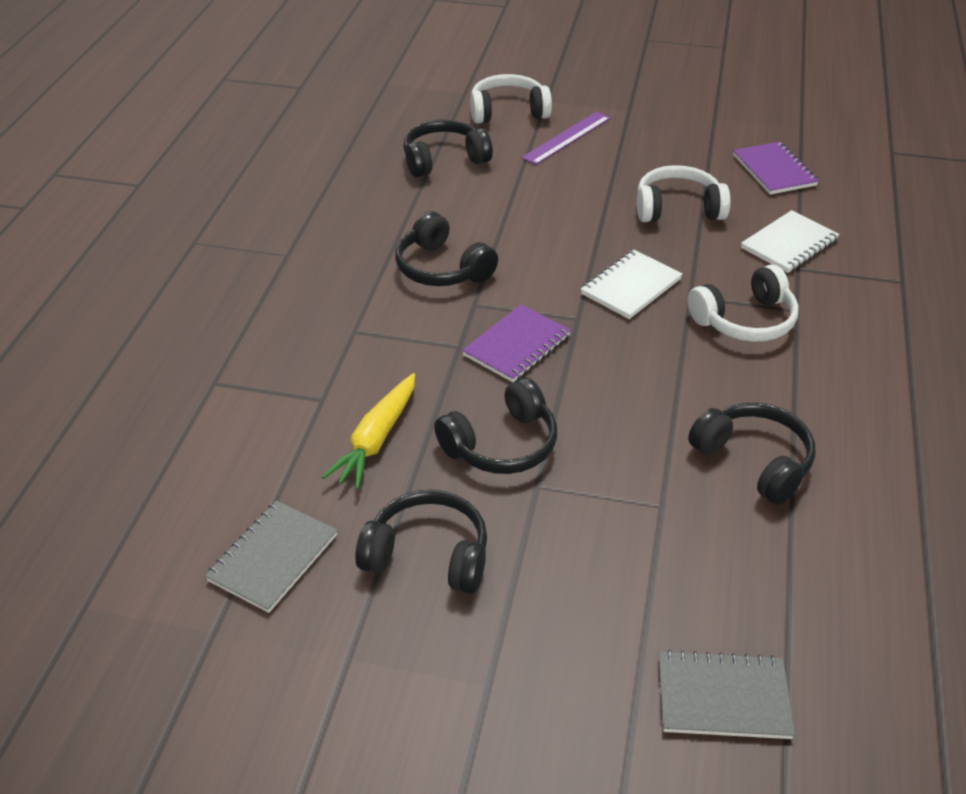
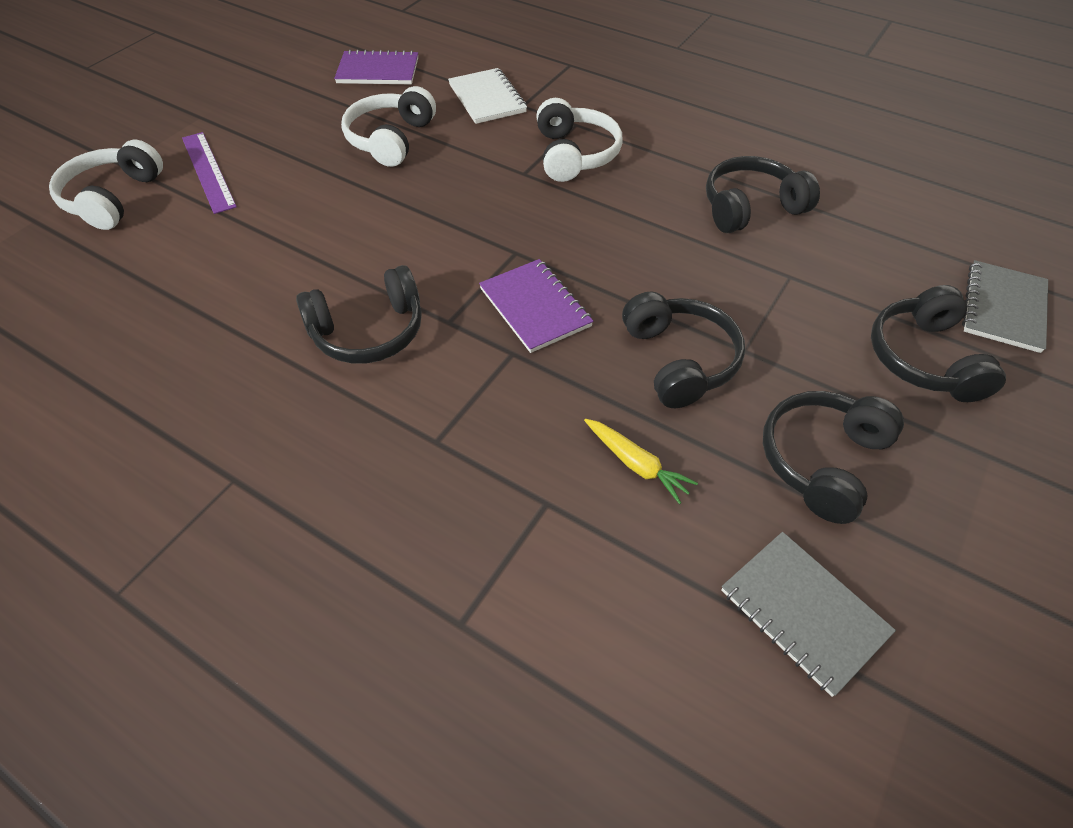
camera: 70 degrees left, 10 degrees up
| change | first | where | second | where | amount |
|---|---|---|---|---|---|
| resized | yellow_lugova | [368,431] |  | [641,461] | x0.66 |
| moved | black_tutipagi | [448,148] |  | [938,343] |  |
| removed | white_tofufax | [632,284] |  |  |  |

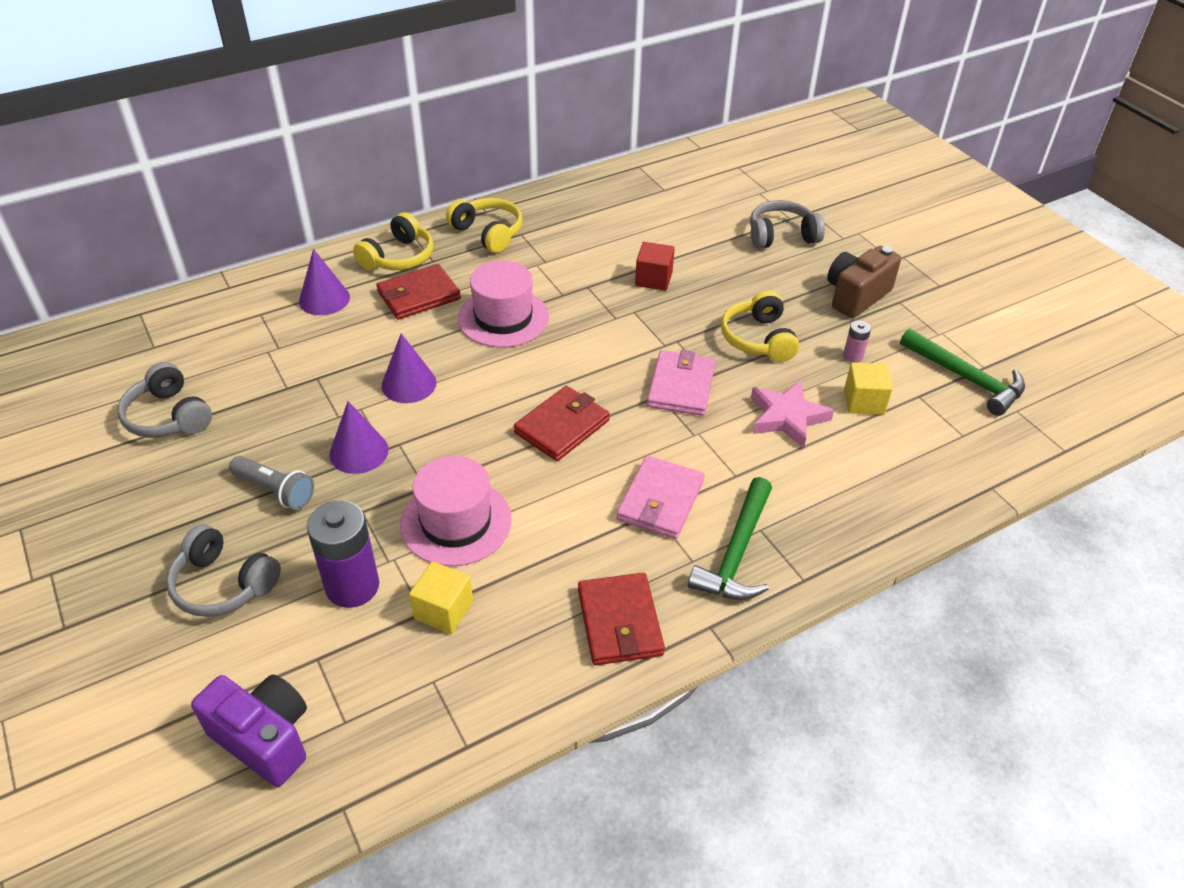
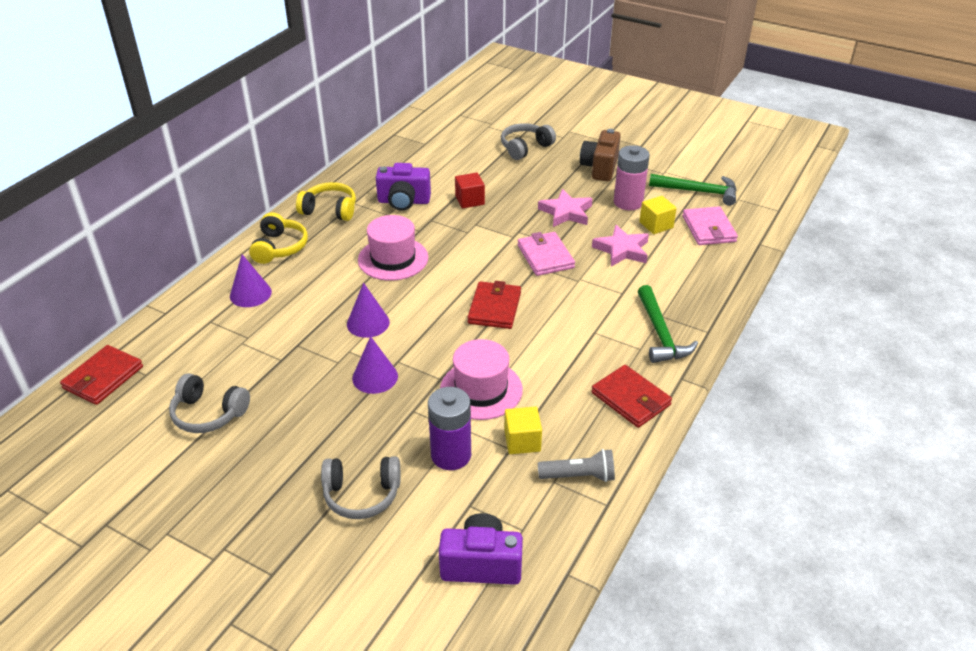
camera: 30 degrees left, 5 degrees down
| change | first | where | second | where | amount |
|---|---|---|---|---|---|
| moved | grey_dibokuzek | [271,483] |  | [576,465] |  |
| moved | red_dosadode | [418,292] |  | [101,375] |  |
| moved | pink_dosadode | [660,497] |  | [710,225] |  |
| replaced | yellow_tutipagi | [760,326] | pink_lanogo | [565,208] |  |
| resized | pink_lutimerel | [857,341] |  | [632,177] | x2.14 |
| added |  |  | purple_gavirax | [403,187] |  |

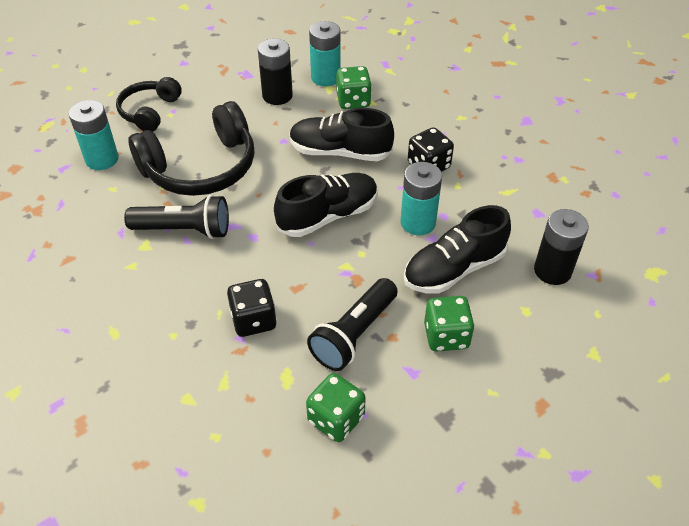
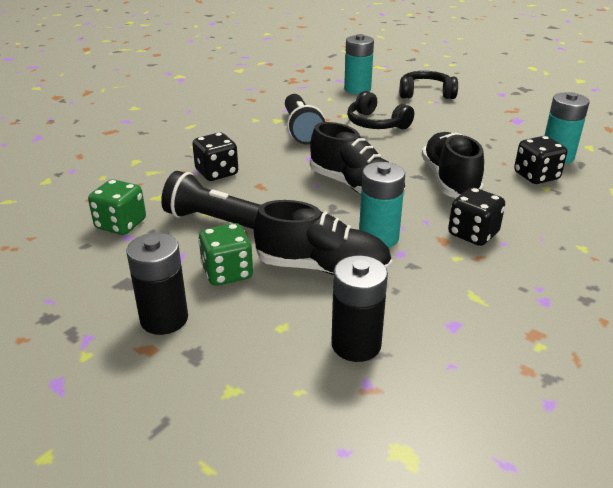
camera: 75 degrees right, 15 degrees down
| change | first | where | second | where | amount |
|---|---|---|---|---|---|
| resized | black_tutipagi | [191,148] |  | [380,110] | x0.59 |
| moved | black_lutimerel | [275,72] |  | [157,284] |  |
| recoloured | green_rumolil | [354,87] | black_rumolil | [540,160] |  |
| turned | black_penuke | [457,249] |  | [323,237] | 150 degrees clockwise |

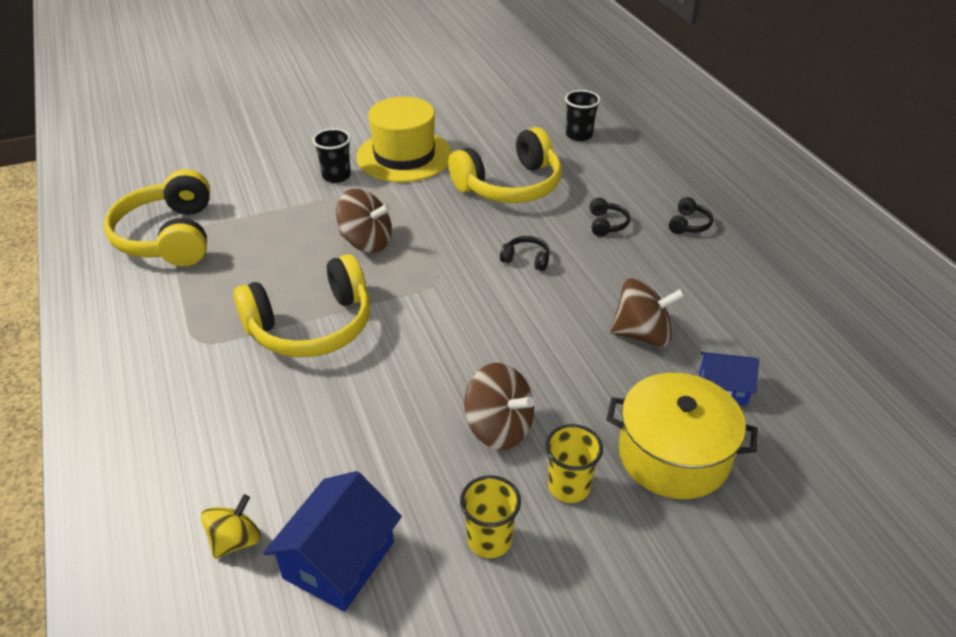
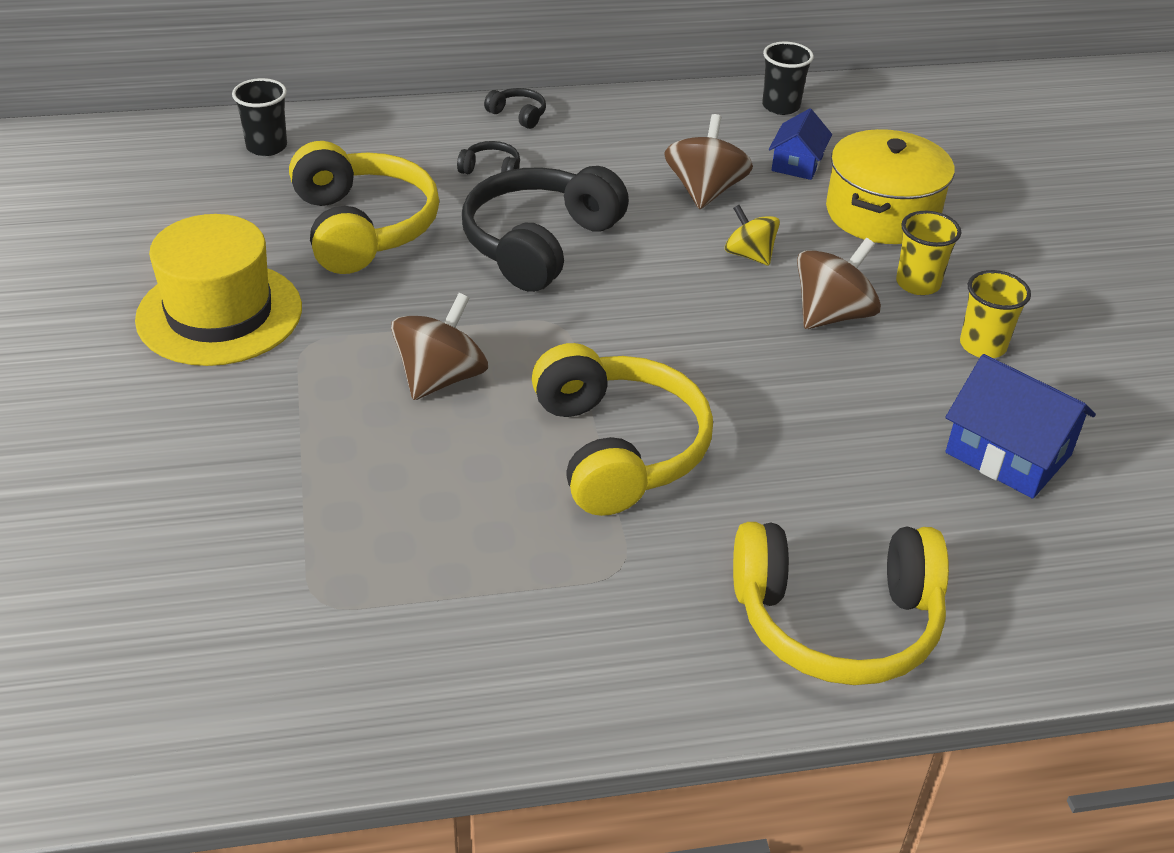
camera: 80 degrees left, 0 degrees up
| change | first | where | second | where | amount |
|---|---|---|---|---|---|
| moved | yellow_tutipagi | [157,217] |  | [841,603] |  |
| moved | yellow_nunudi | [231,526] |  | [752,235] |  |
| moved | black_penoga | [332,155] |  | [788,78] |  |
| resized | black_tutipagi | [525,253] |  | [545,229] | x2.46 |

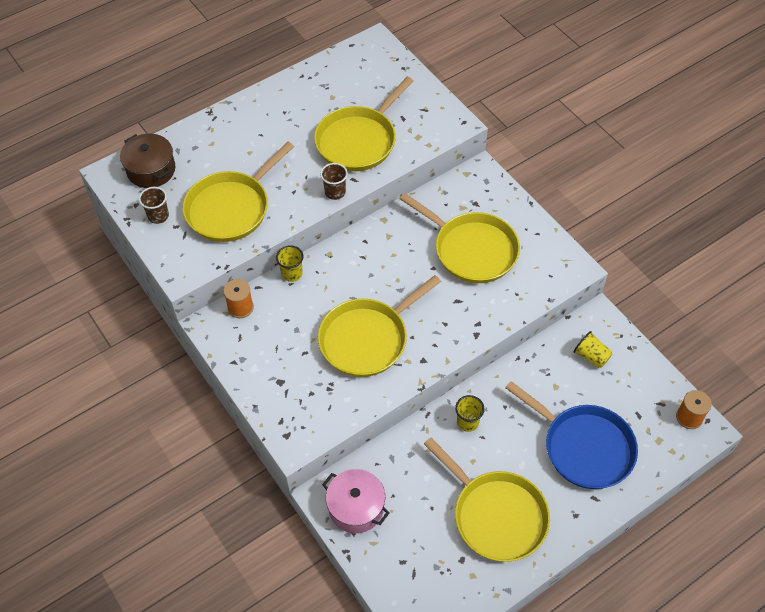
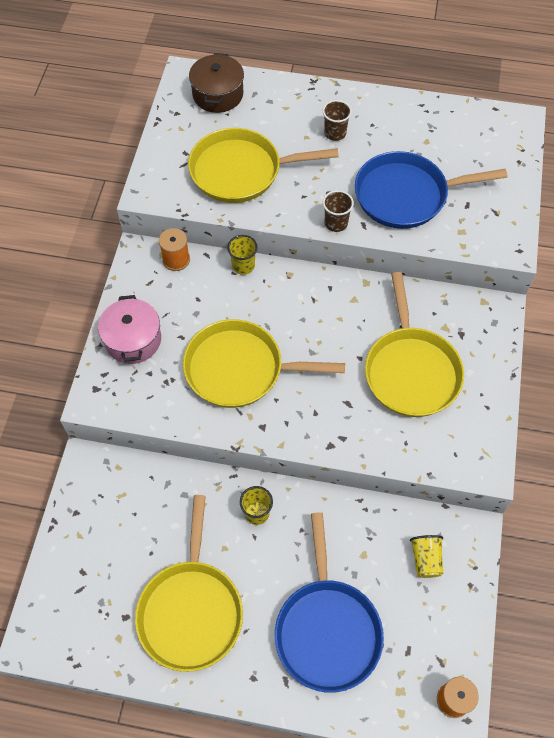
camera: 45 degrees right, 5 degrees up
| change | first | where | second | where | amount |
|---|---|---|---|---|---|
| moved | brown_penoga | [154,205] |  | [337,120] |  |
| recoloured | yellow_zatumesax | [363,124] | blue_zatumesax | [431,190] |  |
| moved | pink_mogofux | [355,501] |  | [129,329] |  |

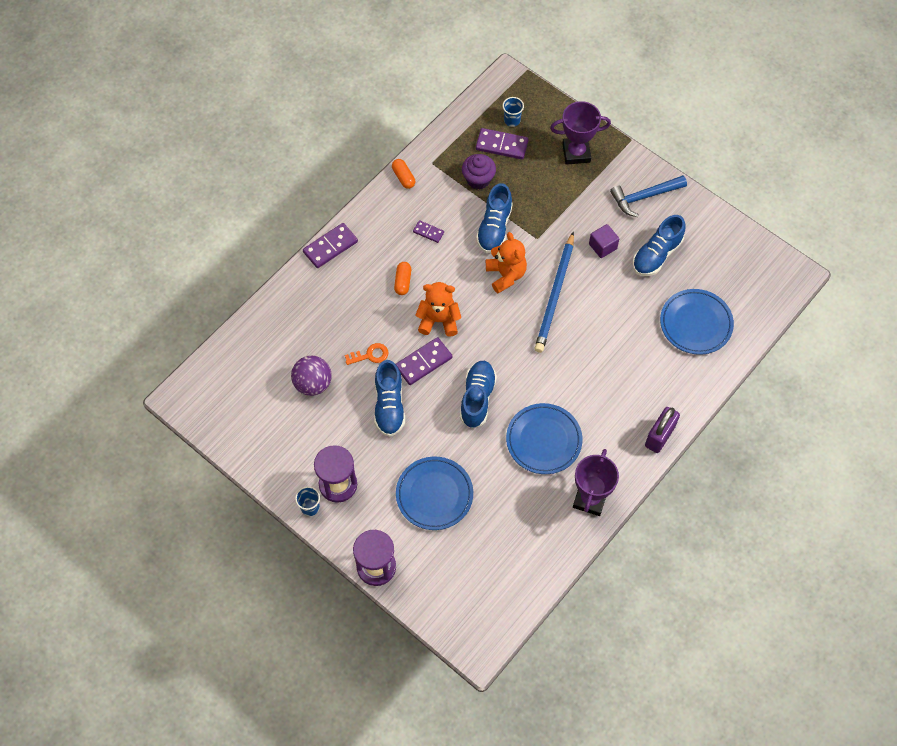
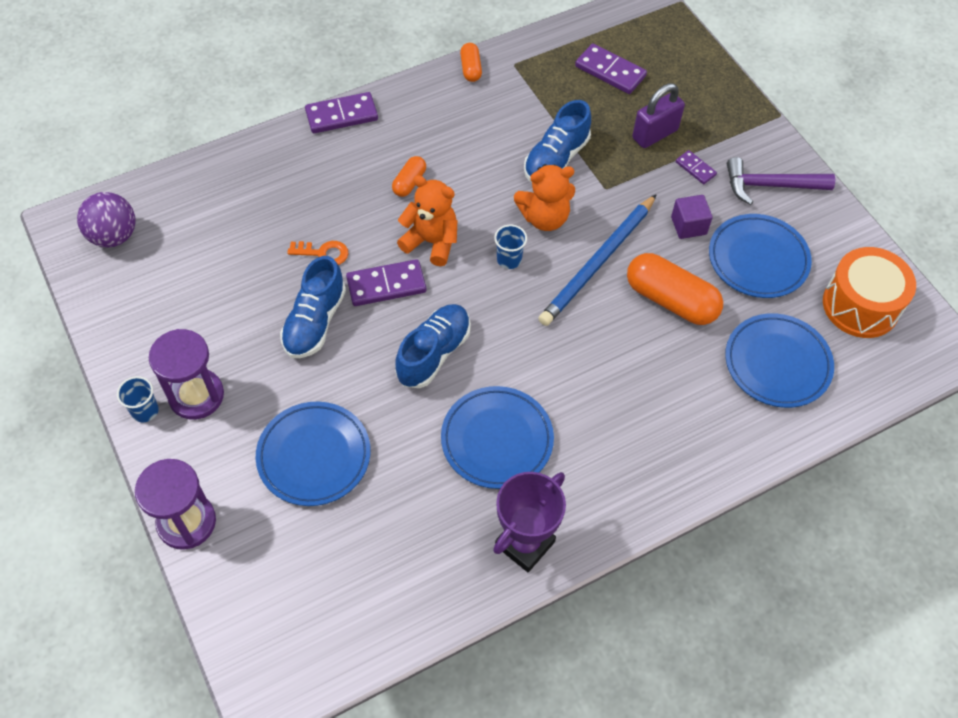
camera: 20 degrees right, 5 degrees down
| change | first | where | second | where | amount |
|---|---|---|---|---|---|
| moved | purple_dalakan | [311,376] |  | [106,220] |  |
| moved | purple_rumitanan | [428,231] |  | [696,167] |  |
| removed | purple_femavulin | [479,172] |  |  |  |
| turned | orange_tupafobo | [506,262] |  | [544,197] | 75 degrees clockwise |
| moved | blue_penoga | [513,112] |  | [510,247] |  |
| removed | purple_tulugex | [580,133] |  |  |  |
| recoloured | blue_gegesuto | [648,196] | purple_gegesuto | [781,181] |  |
| replaced | blue_penuke | [659,245] | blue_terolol | [760,256] |  |
| moved | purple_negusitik | [662,430] |  | [658,115] |  |
| added |  |  | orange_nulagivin | [675,289] |  |
| added |  |  | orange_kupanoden | [869,292] |  |

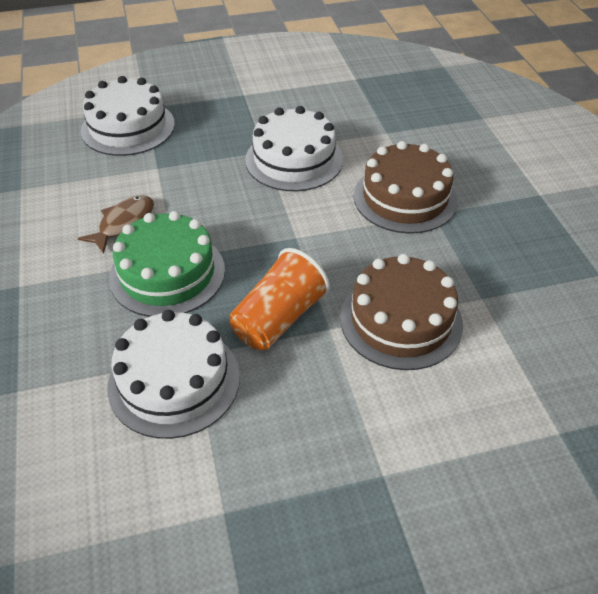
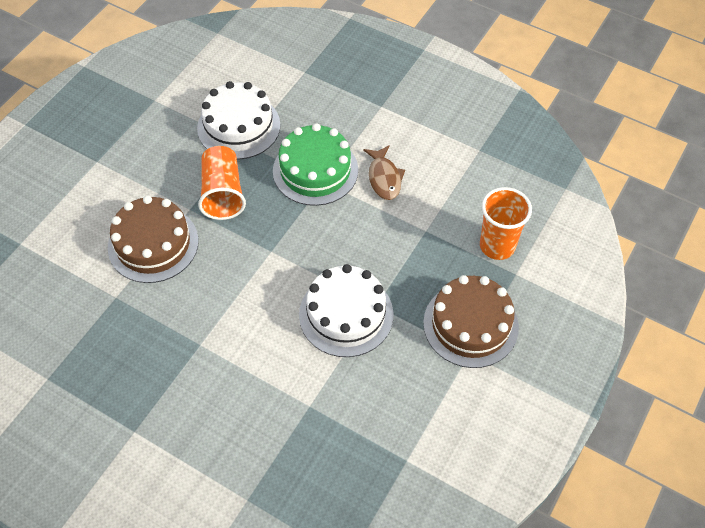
camera: 135 degrees right, 10 degrees up
| change | first | where | second | where | amount |
|---|---|---|---|---|---|
| replaced | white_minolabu | [128,116] | orange_penoga | [506,223] |  |
| moved | brown_minolabu | [406,187] |  | [471,321] |  |

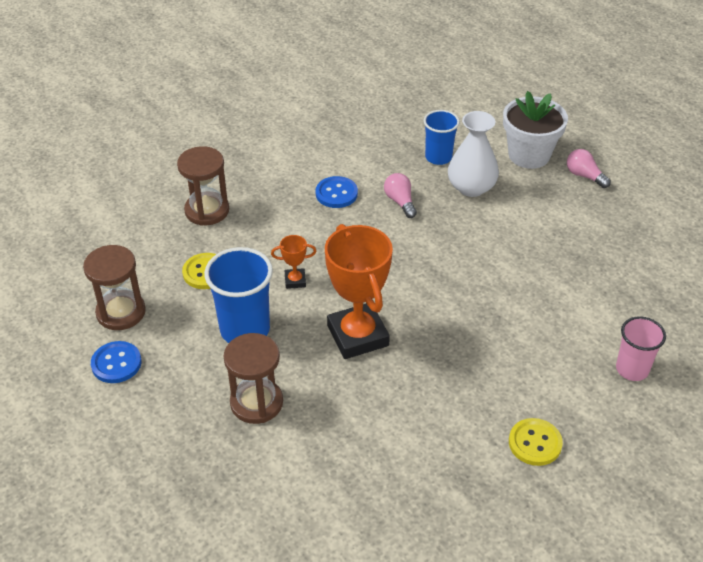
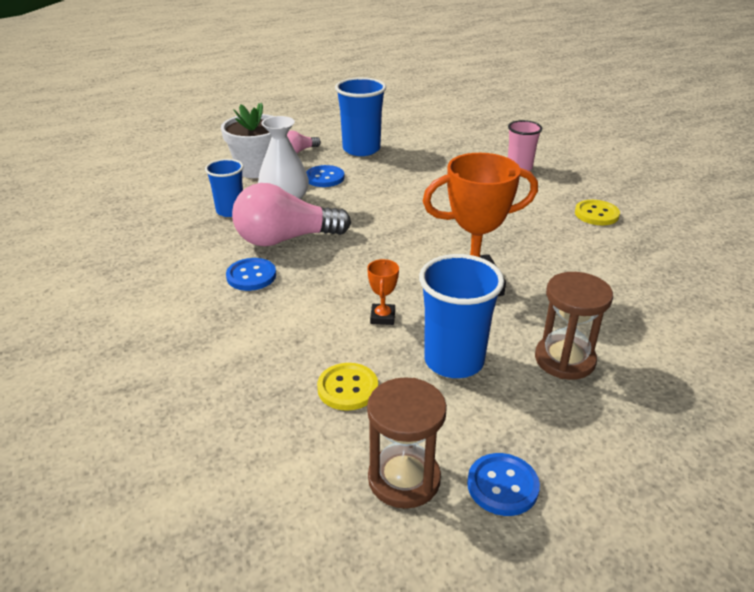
camera: 80 degrees left, 10 degrees down
| change | first | where | second | where | amount |
|---|---|---|---|---|---|
| removed | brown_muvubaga | [203,186] |  |  |  |
| resized | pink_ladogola | [400,195] |  | [291,214] | x2.10 |
| added |  |  | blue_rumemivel | [325,176] |  |
| added |  |  | blue_penoga | [360,116] |  |

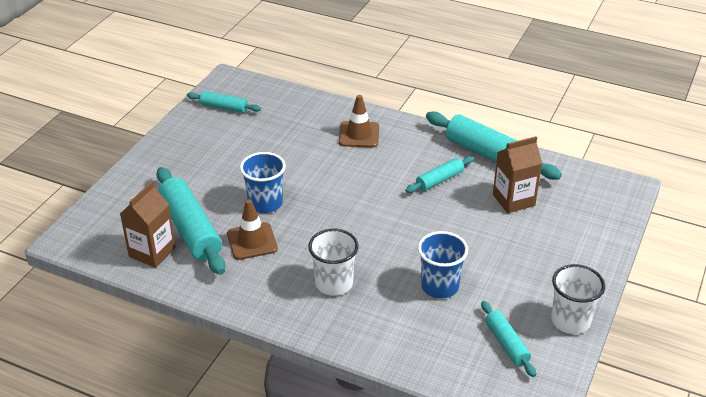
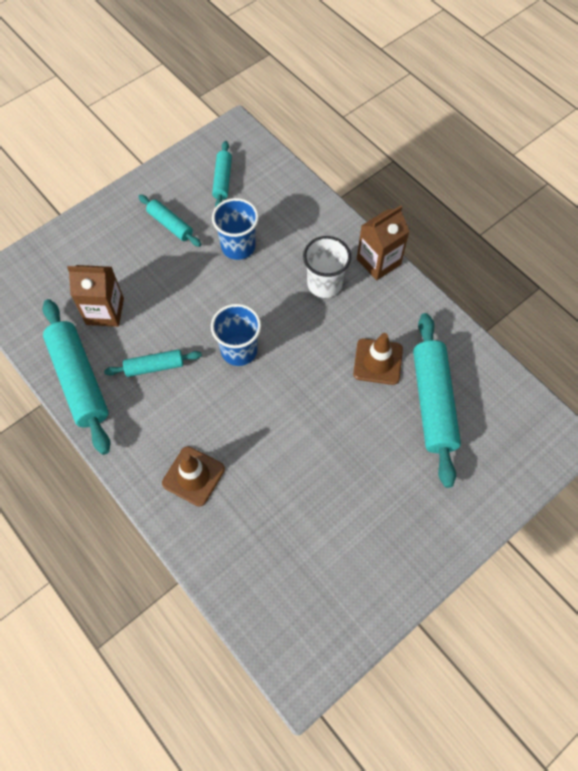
camera: 155 degrees left, 25 degrees up
| change | first | where | second | where | amount |
|---|---|---|---|---|---|
| moved | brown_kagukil | [148,224] |  | [383,242] |  |
| moved | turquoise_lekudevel | [224,102] |  | [170,220] |  |
| moved | blue_penoga | [263,182] |  | [236,335] |  |
| removed | white_penoga | [578,299] |  |  |  |

